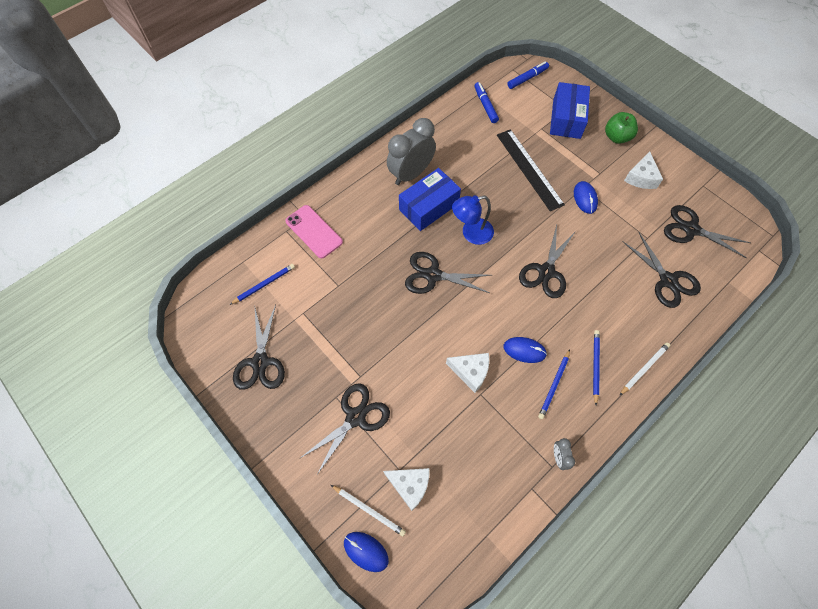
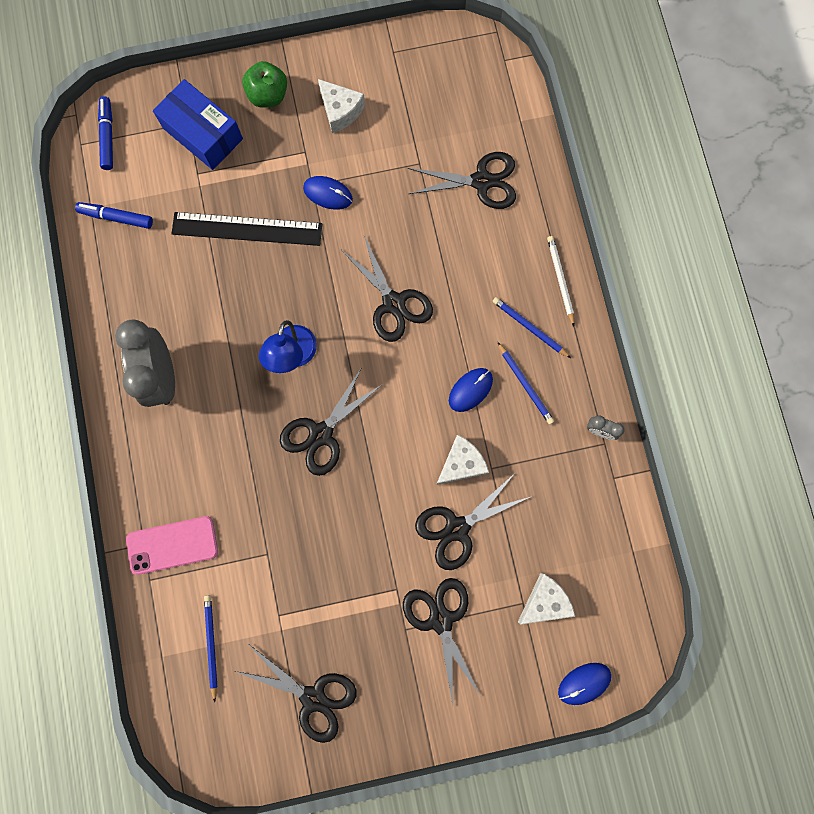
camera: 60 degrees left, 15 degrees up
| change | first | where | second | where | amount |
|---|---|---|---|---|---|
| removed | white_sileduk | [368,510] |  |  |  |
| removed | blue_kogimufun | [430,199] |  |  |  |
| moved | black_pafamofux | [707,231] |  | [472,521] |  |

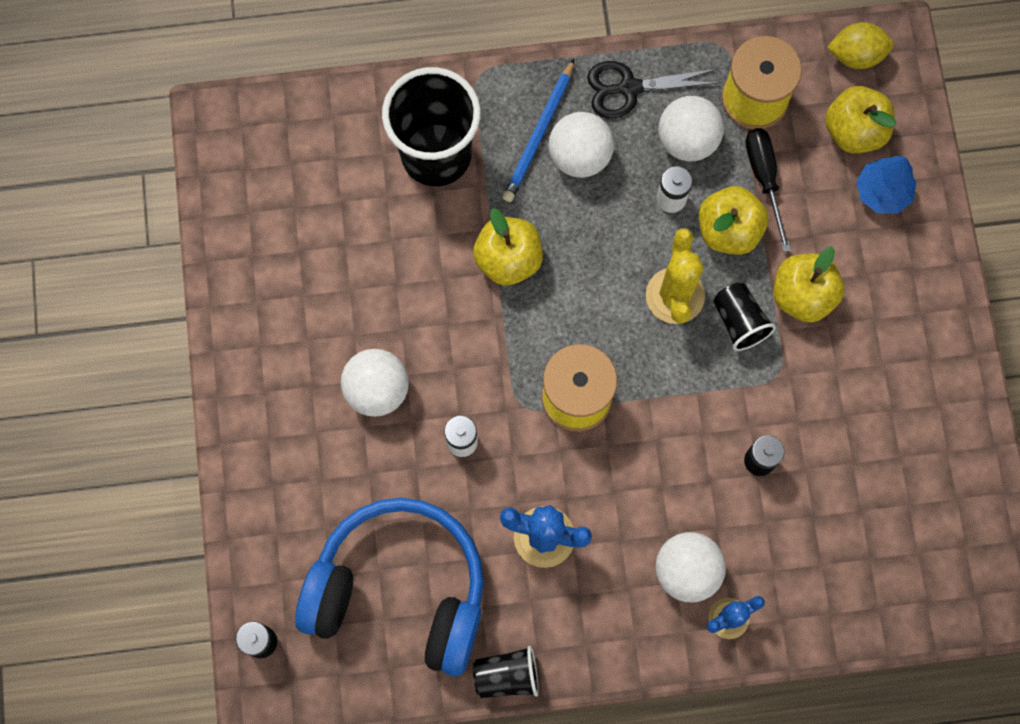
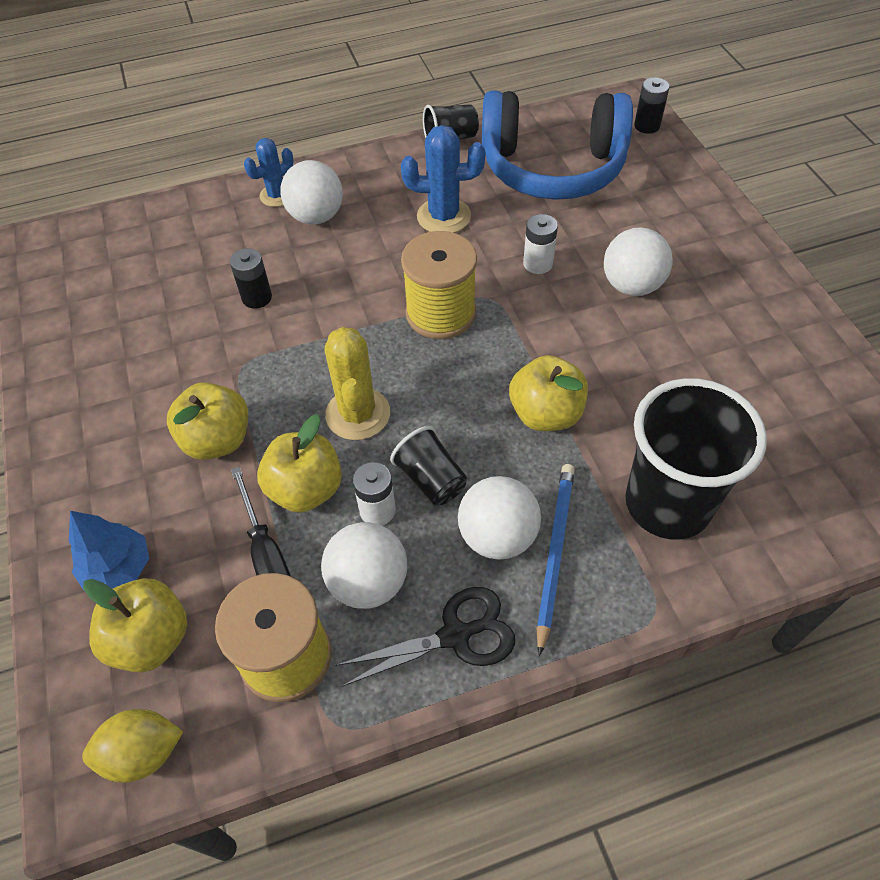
camera: 170 degrees right, 20 degrees down
| change | first | where | second | where | amount |
|---|---|---|---|---|---|
| moved | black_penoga | [744,317] |  | [428,465] |  |

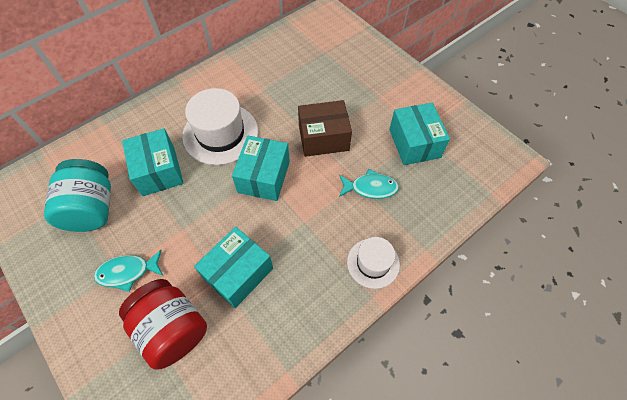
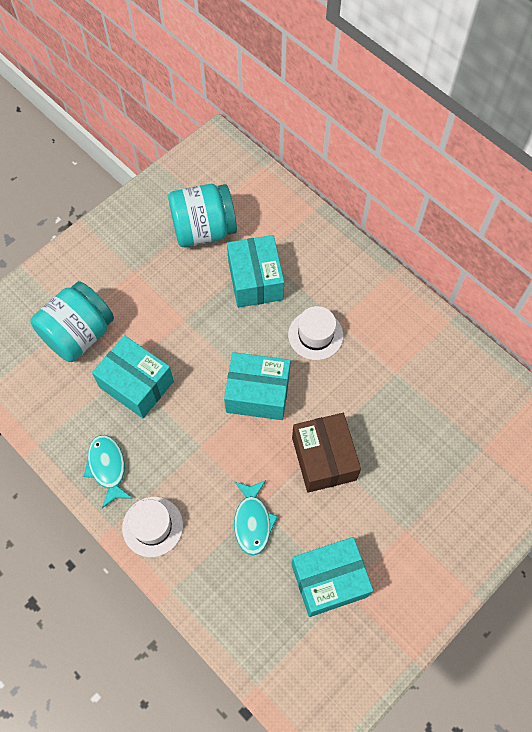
camera: 85 degrees right, 5 degrees up
| change | first | where | second | where | amount |
|---|---|---|---|---|---|
| moved | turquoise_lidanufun | [128,271] |  | [108,471] |  |
| recoloured | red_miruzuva | [163,324] | turquoise_miruzuva | [72,321] |  |
| turned | turquoise_kogimufun | [153,162] |  | [255,271] | 75 degrees counterclockwise |
| resized | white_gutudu | [220,126] |  | [315,333] | x0.59 |

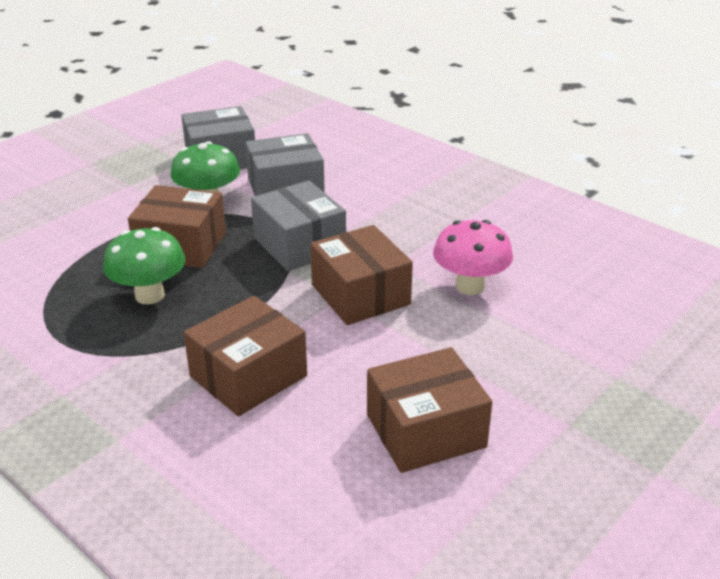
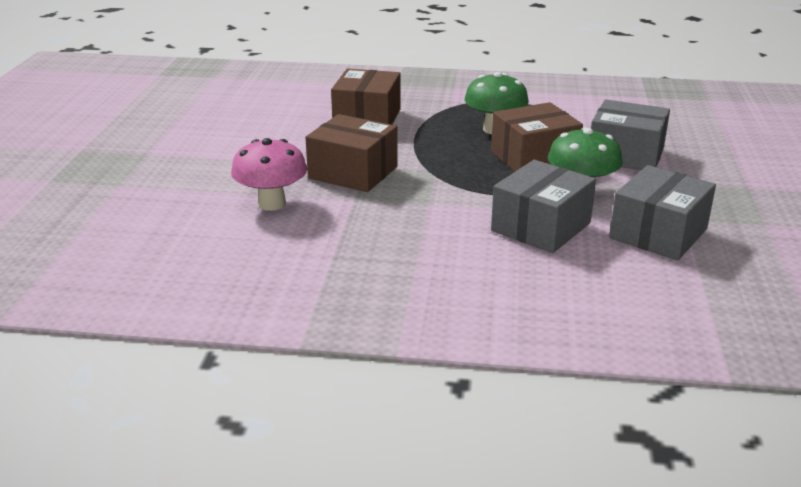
camera: 145 degrees right, 5 degrees down
| change | first | where | second | where | amount |
|---|---|---|---|---|---|
| moved | grey_kogimufun | [298,225] |  | [630,134] |  |
| removed | brown_kogimufun | [429,410] |  |  |  |

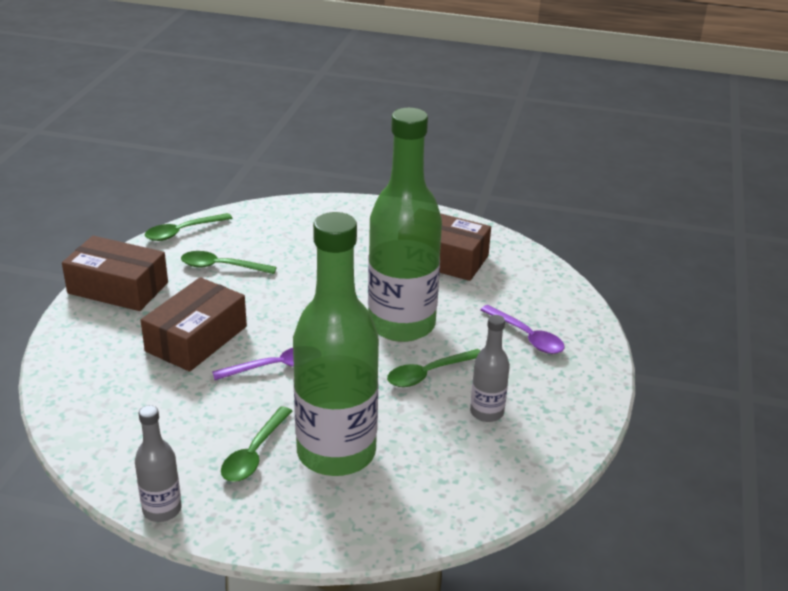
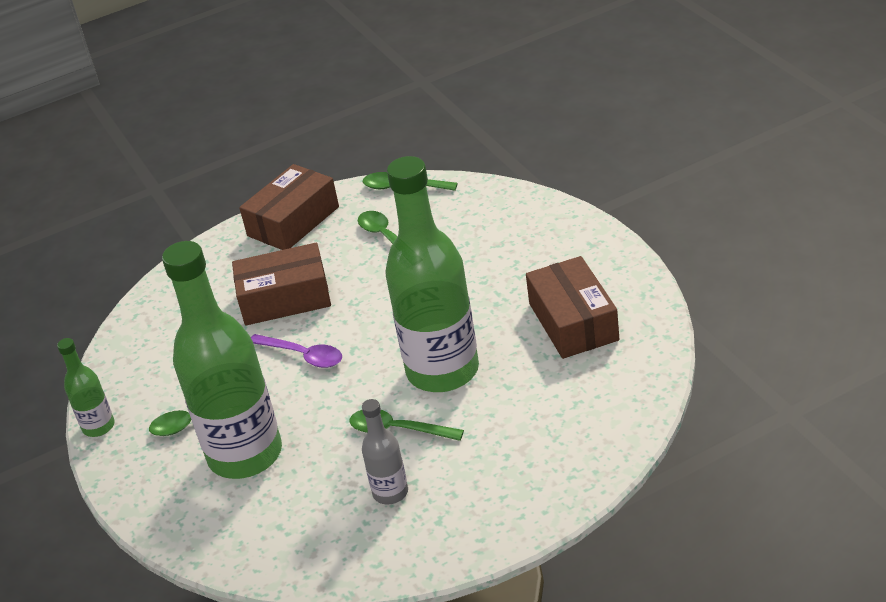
camera: 55 degrees right, 5 degrees up
| change | first | where | second | where | amount |
|---|---|---|---|---|---|
| turned | brown_kogimufun | [115,273] |  | [289,207] | 60 degrees clockwise |
| recoloured | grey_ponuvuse | [158,463] | green_ponuvuse | [86,387] |  |
| removed | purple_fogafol | [522,329] |  |  |  |

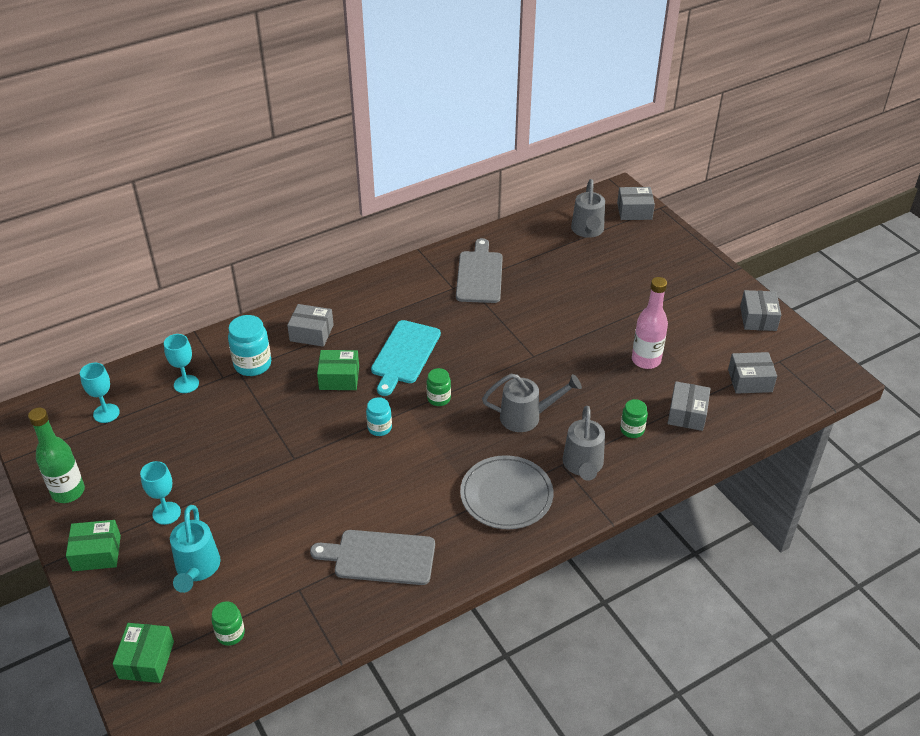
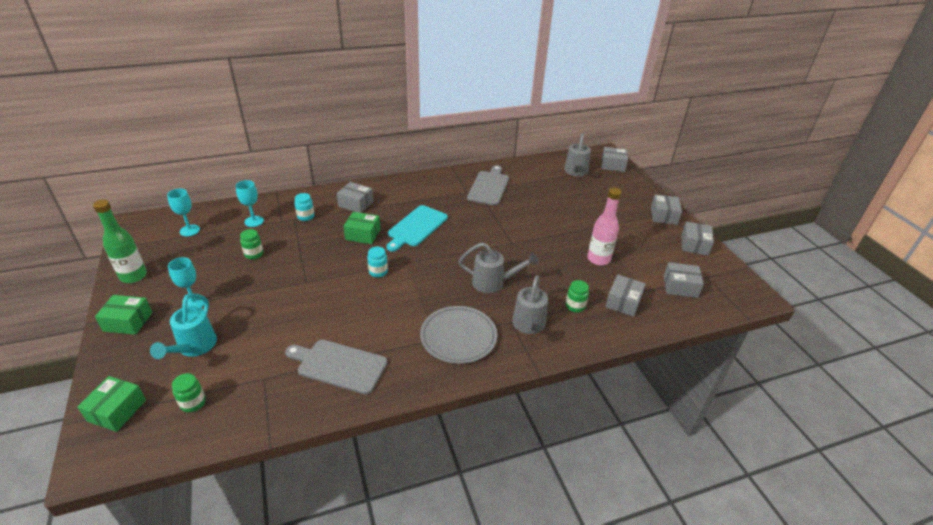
camera: 10 degrees right, 5 degrees down
| change | first | where | second | where | amount |
|---|---|---|---|---|---|
| resized | turquoise_miruzuva | [249,345] |  | [304,207] | x0.61 |
| moved | green_miruzuva | [439,387] |  | [251,244] |  |
| added |  |  | grey_kogimufun | [666,210] |  |

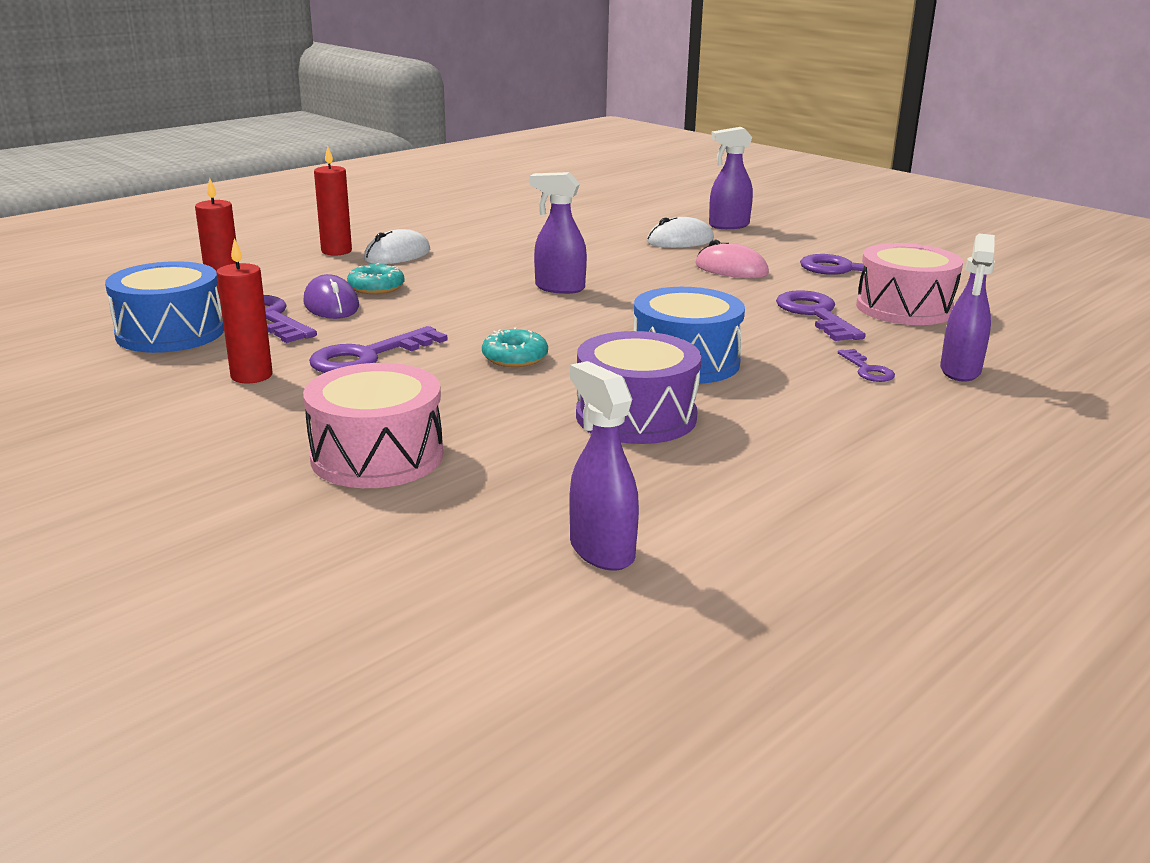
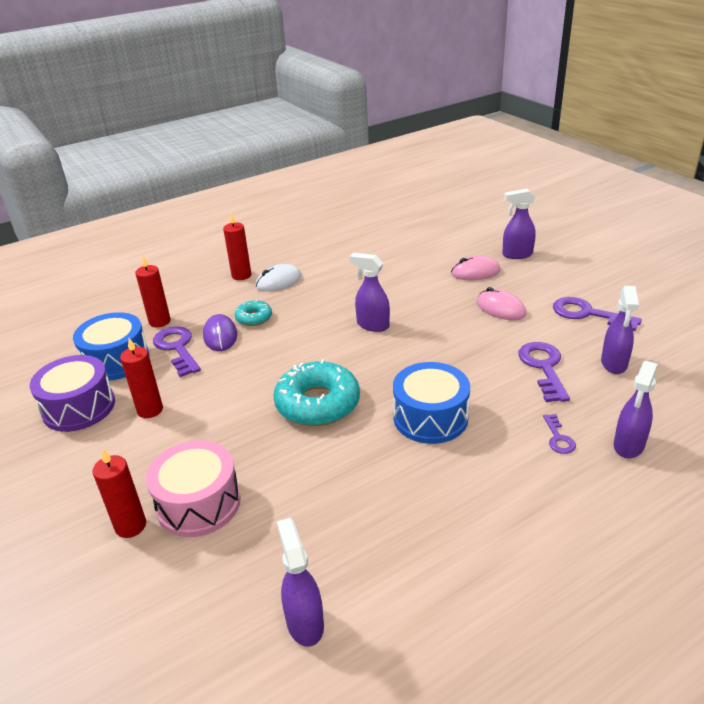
camera: 15 degrees right, 10 degrees up
| change | first | where | second | where | amount |
|---|---|---|---|---|---|
| removed | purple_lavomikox | [378,349] |  |  |  |
| resized | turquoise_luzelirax | [515,347] |  | [316,392] | x1.94 |
| moved | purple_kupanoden | [638,387] |  | [72,393] |  |
| recoloured | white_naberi | [680,232] | pink_naberi | [475,267] |  |
| replaced | pink_kupanoden | [909,284] | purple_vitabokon | [620,330] |  |
| added |  |  | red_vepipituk | [119,493] |  |

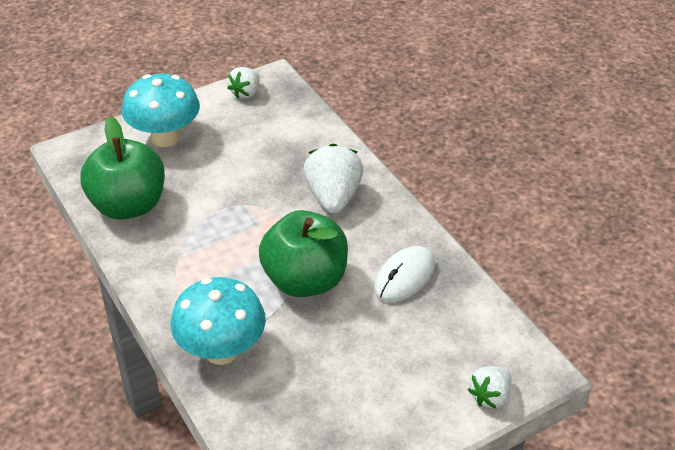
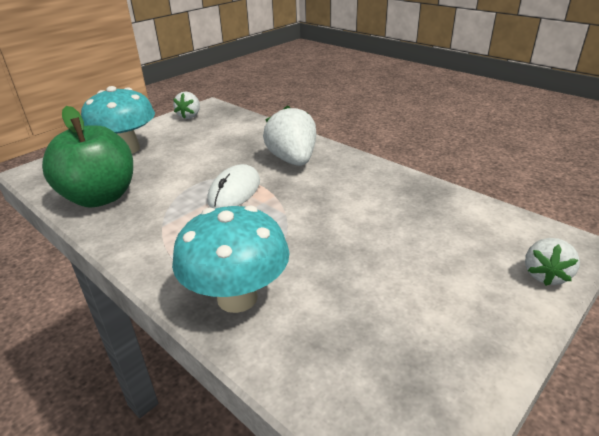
camera: 15 degrees left, 10 degrees down
| change | first | where | second | where | amount |
|---|---|---|---|---|---|
| removed | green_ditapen | [303,253] |  |  |  |
| moved | white_naberi | [404,274] |  | [233,186] |  |

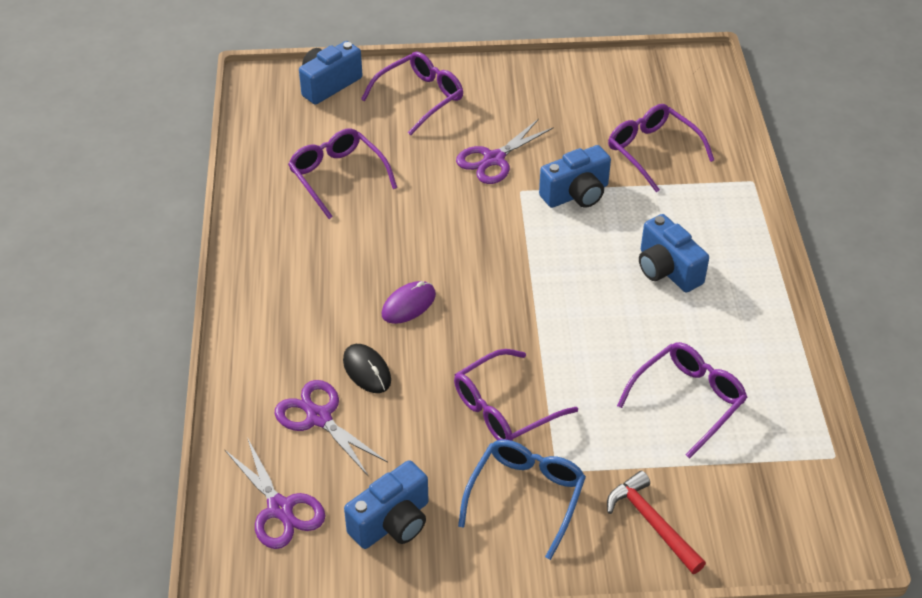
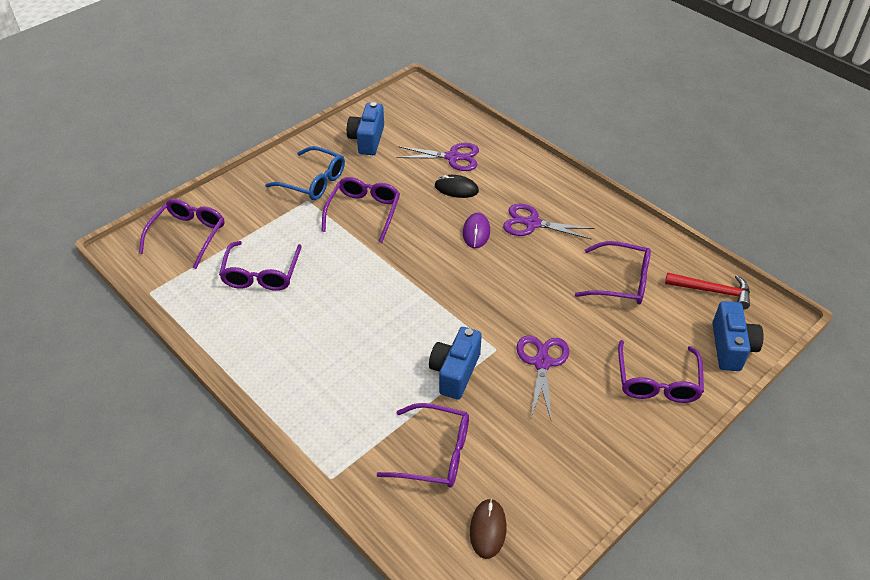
camera: 140 degrees right, 0 degrees up
| change | first | where | second | where | amount |
|---|---|---|---|---|---|
| moved | purple_pafamofux | [275,493] |  | [548,222] |  |
| turned | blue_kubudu | [522,500] |  | [305,173] | 45 degrees counterclockwise |
| moved | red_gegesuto | [656,522] |  | [707,290] |  |
| removed | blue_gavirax | [674,253] |  |  |  |
| added |  |  | purple_kubudu | [182,234] |  |
| added |  |  | brown_naberi | [488,529] |  |

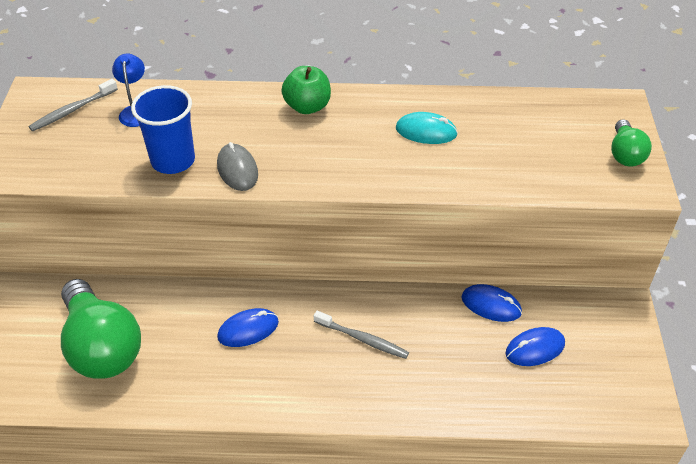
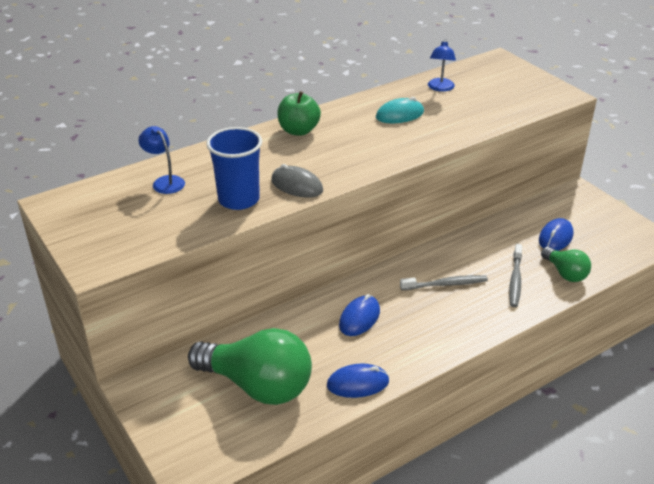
camera: 35 degrees left, 10 degrees down
| change | first | where | second | where | amount |
|---|---|---|---|---|---|
| moved | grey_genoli | [73,105] |  | [515,275] |  |
| moved | blue_naberi | [491,303] |  | [358,380] |  |
| moved | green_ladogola | [631,143] |  | [566,264] |  |
| added |  |  | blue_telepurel | [442,65] |  |

